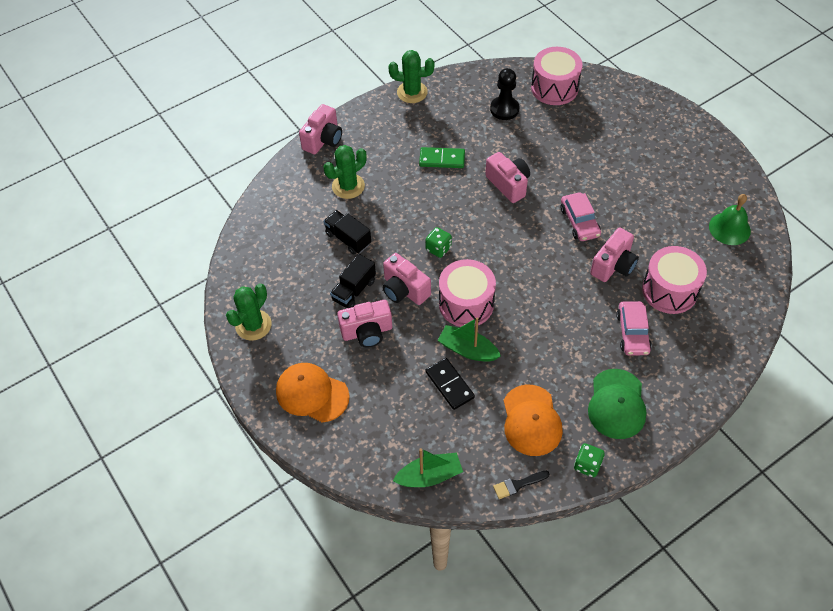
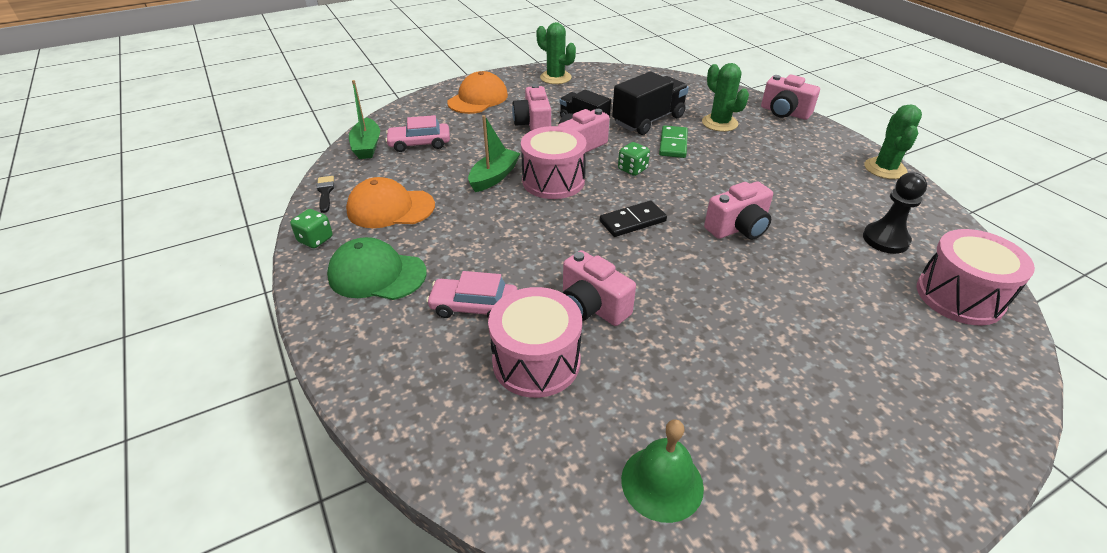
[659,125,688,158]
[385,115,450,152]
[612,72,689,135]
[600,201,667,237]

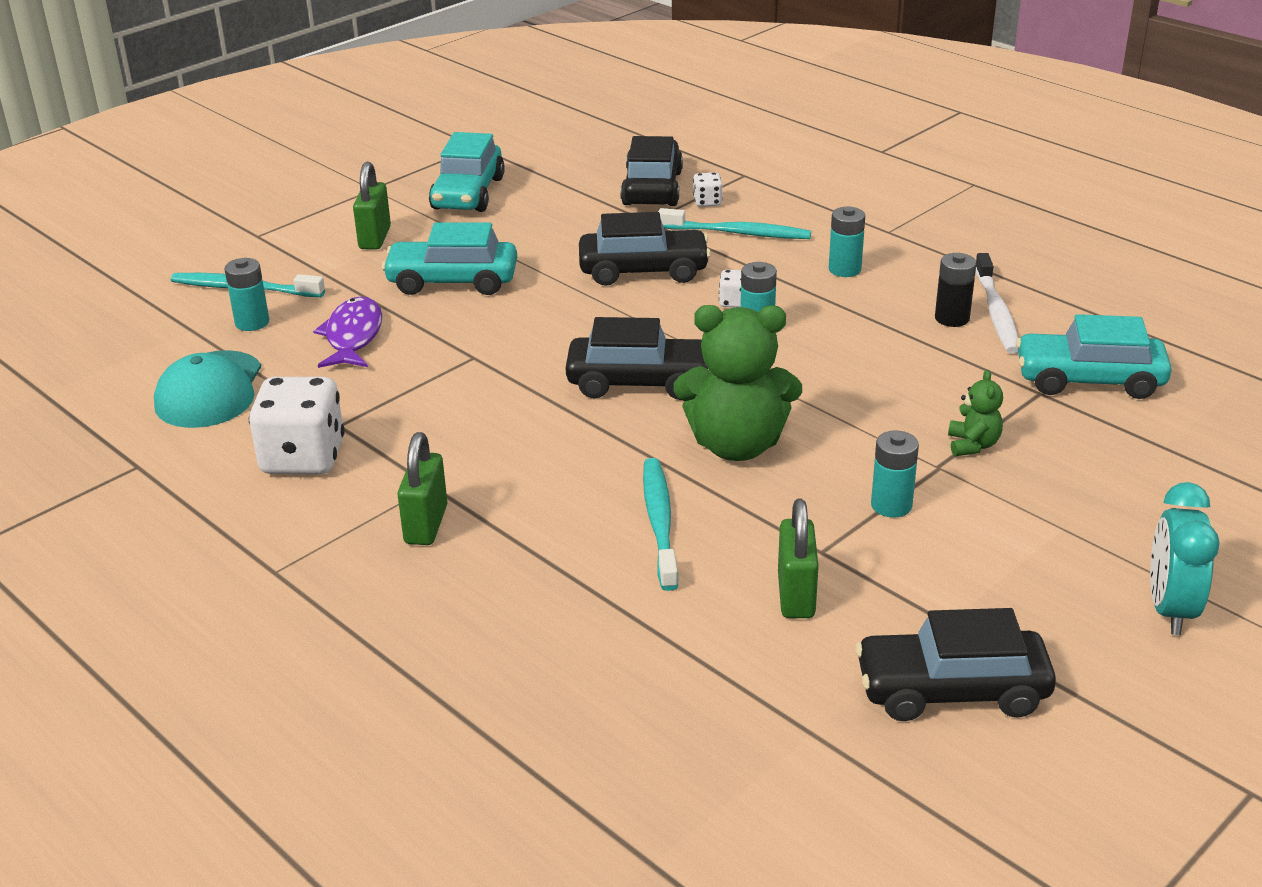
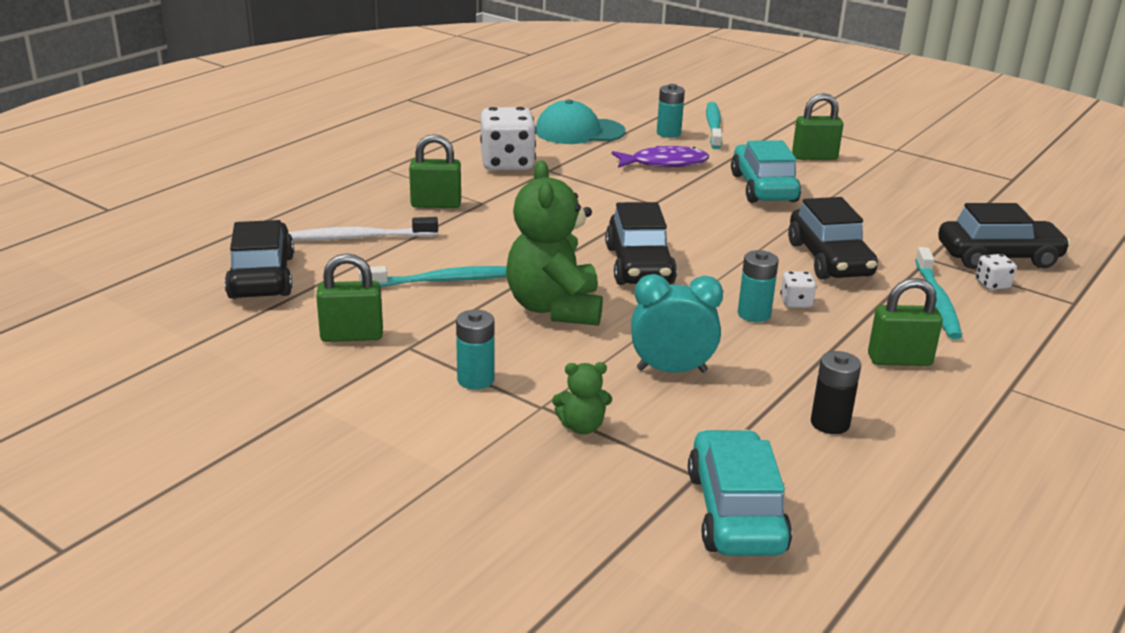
[429,132,505,212] (first image)
[868,278,943,366]
[288,217,438,241]
[631,274,723,373]
[224,220,294,299]

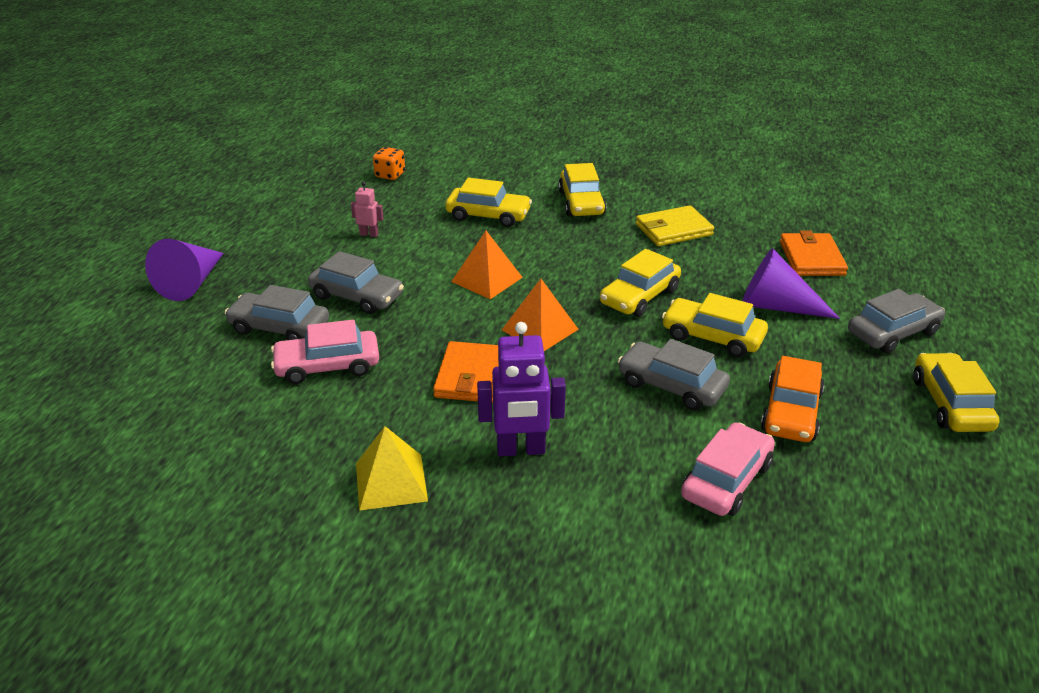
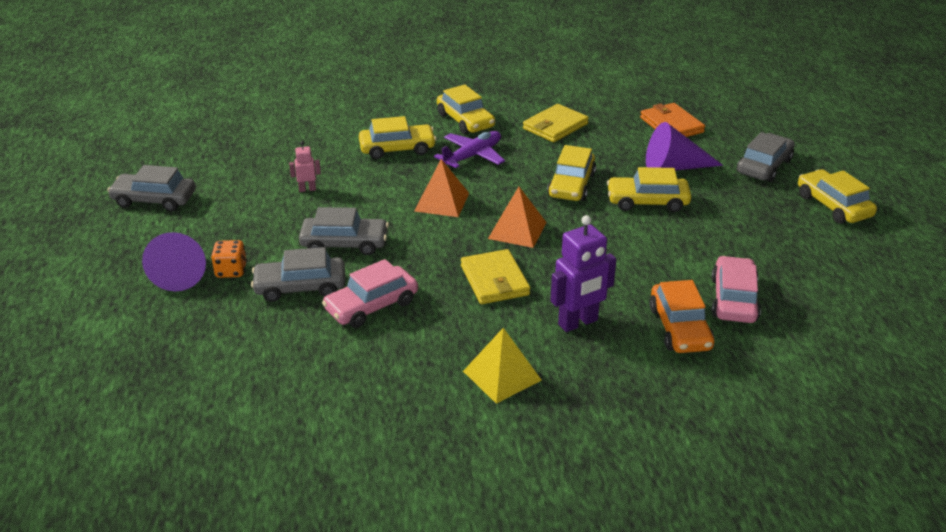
[211,240,247,278]
[107,165,196,211]
[461,249,530,304]
[649,280,714,353]
[434,131,505,168]

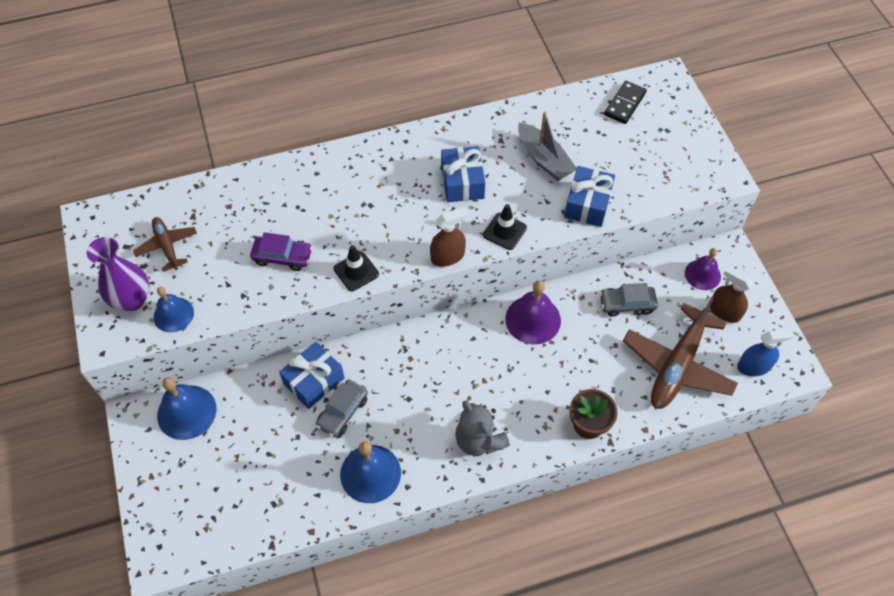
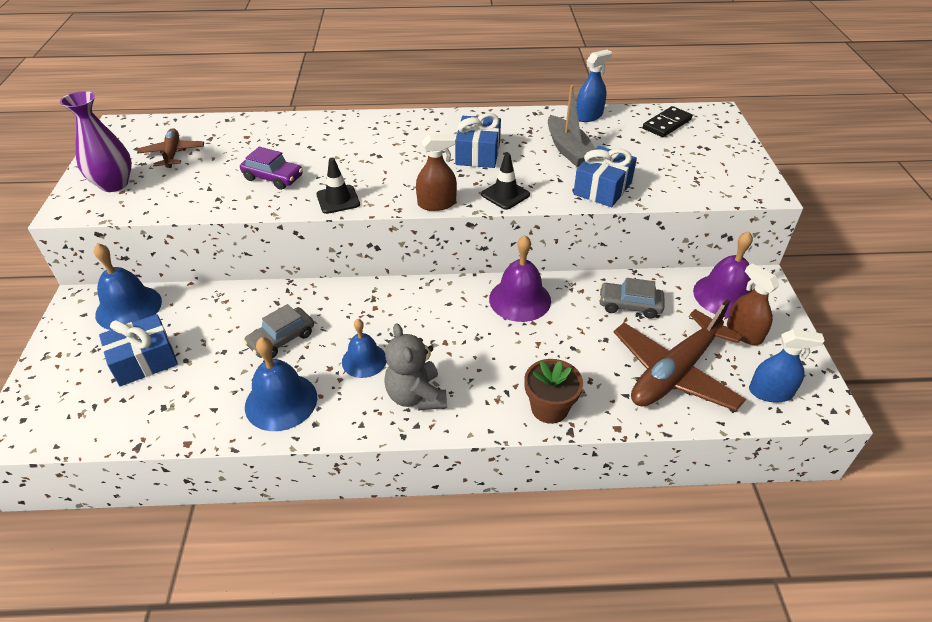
[693,231,753,317]
[342,319,387,378]
[99,314,178,386]
[576,50,612,122]

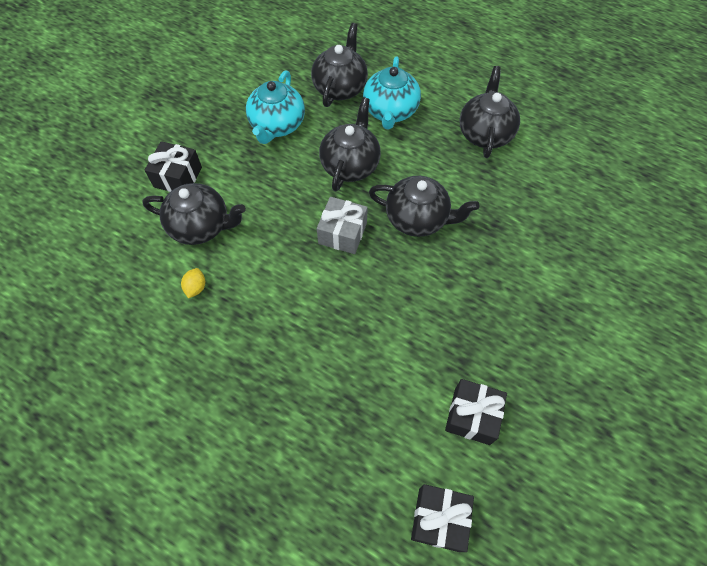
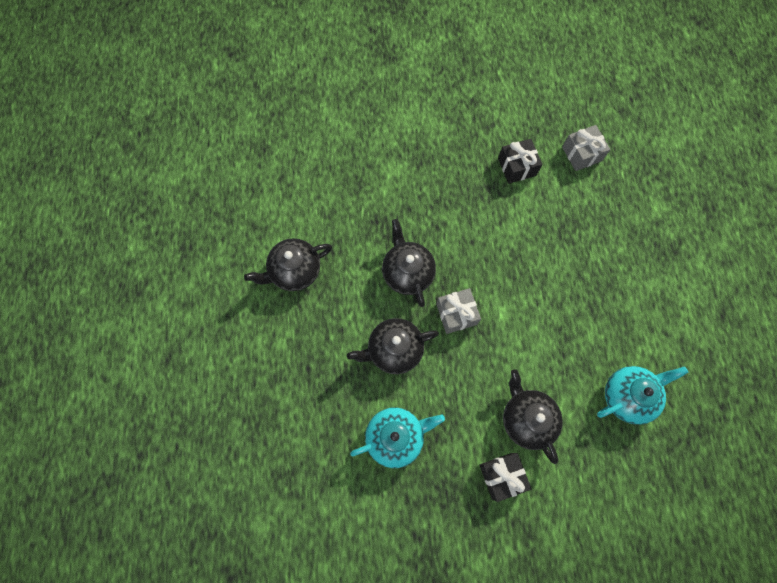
[311,23,368,107] (first image)
[597,366,688,425]
[181,268,205,298] (first image)
[562,125,610,171]

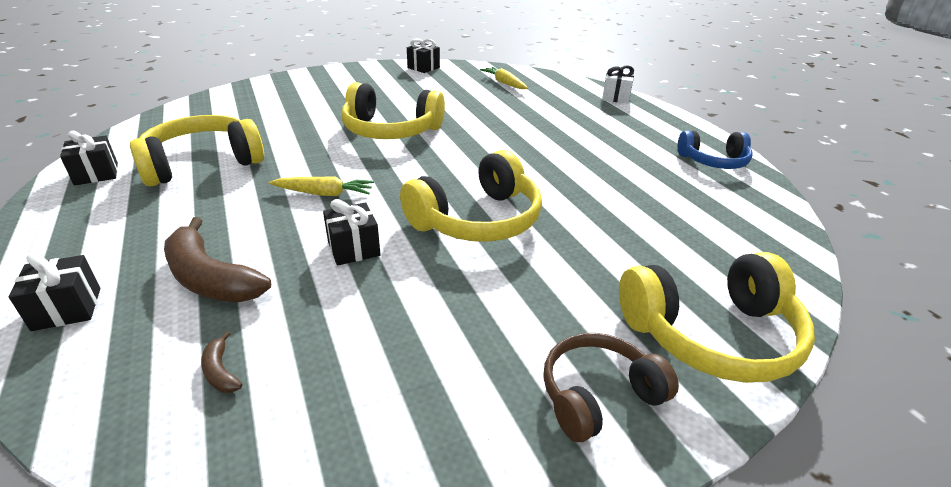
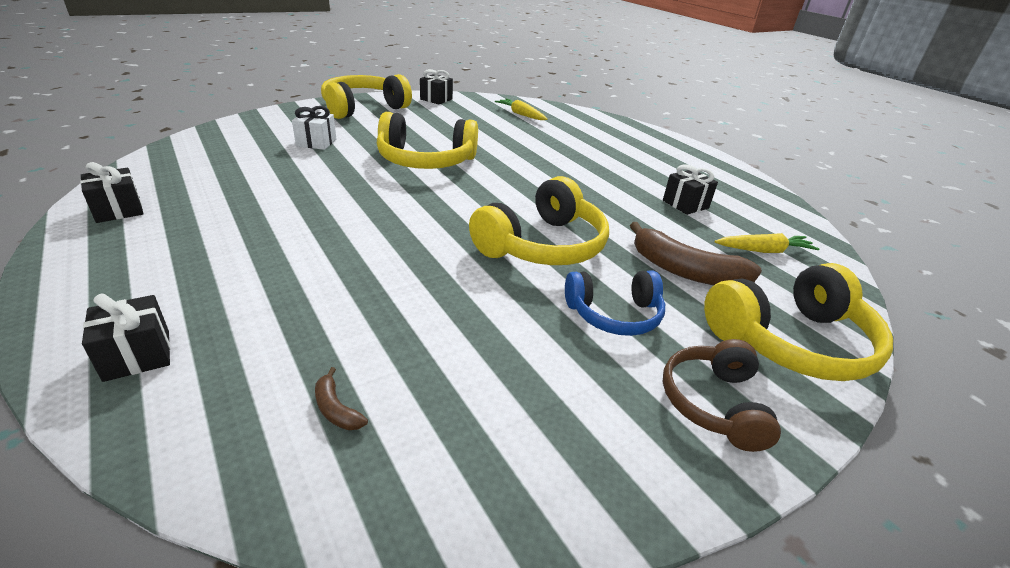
[292,106,336,150]
[321,74,412,119]
[565,270,665,336]
[715,233,819,253]
[663,164,718,215]
[630,222,762,285]
[663,339,781,452]

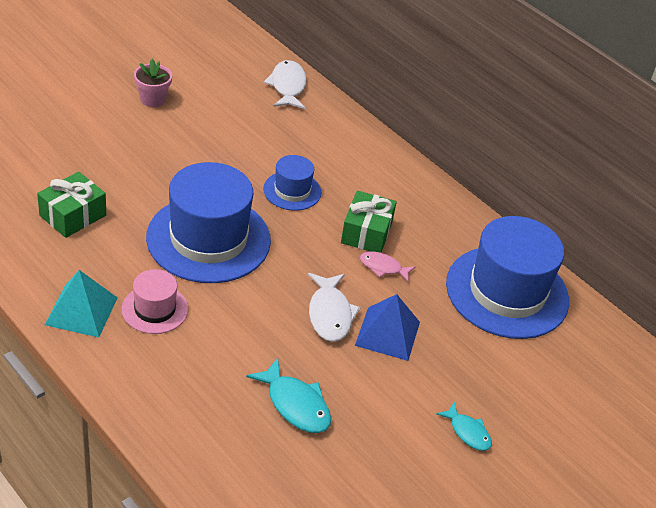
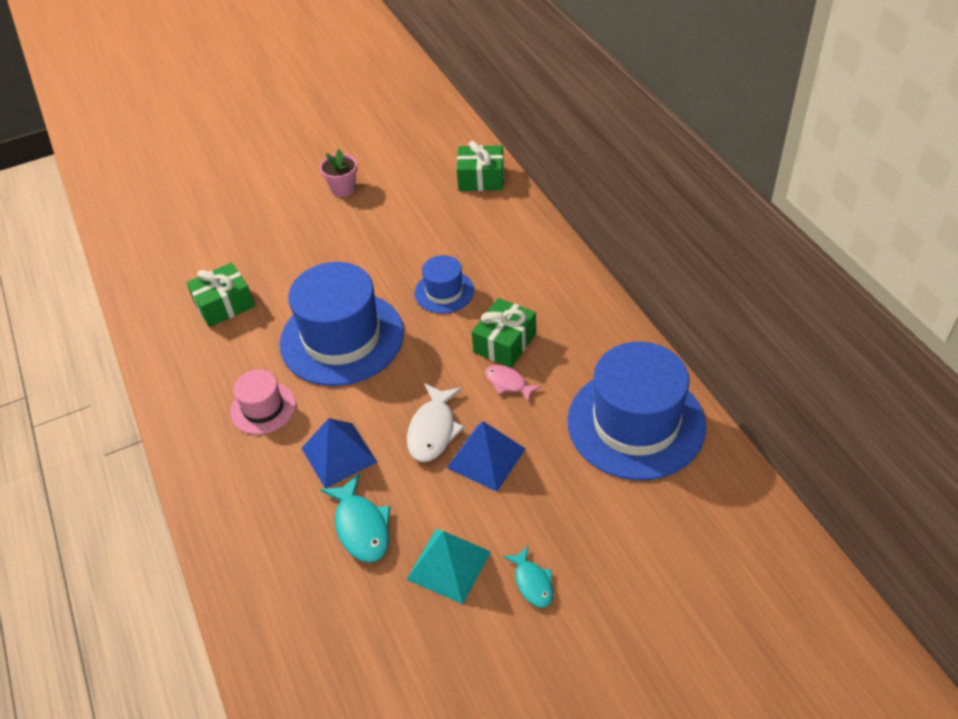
[457,141,504,191]
[406,529,491,604]
[302,418,377,489]

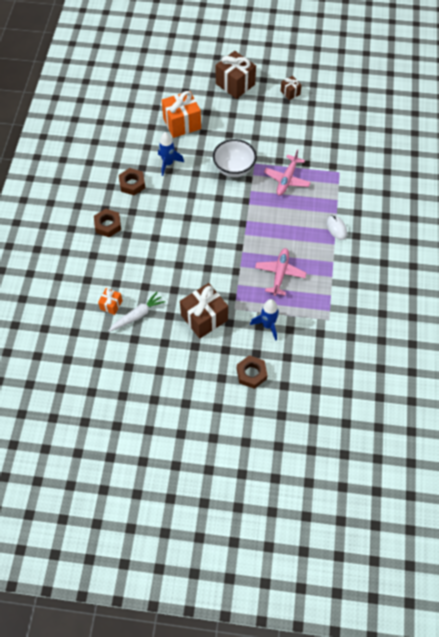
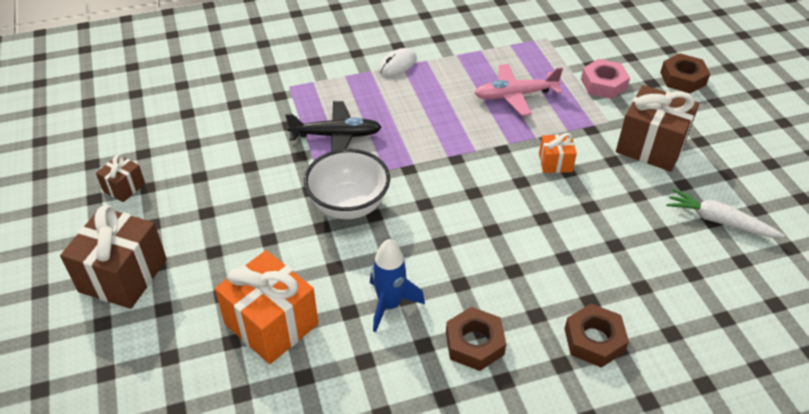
[285,101,381,152]
[539,133,577,173]
[581,59,630,99]

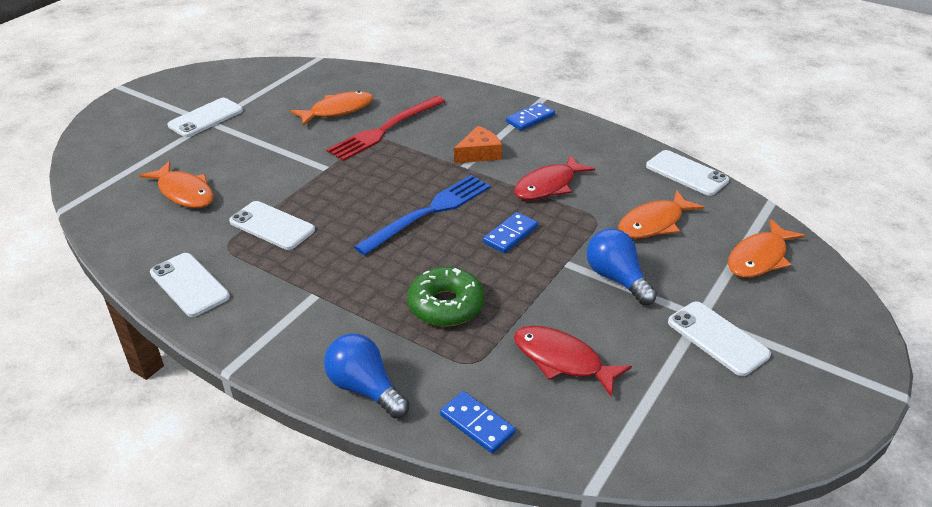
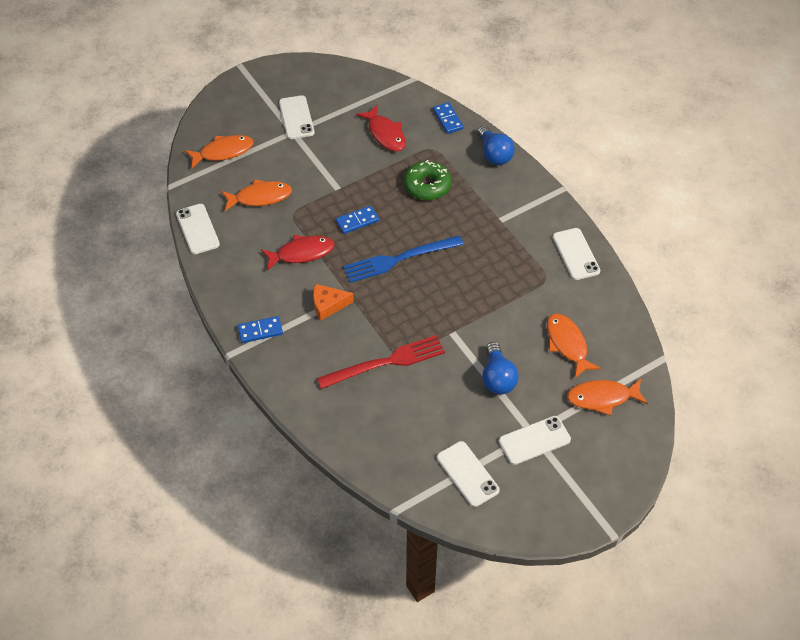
[567,379,648,416]
[437,441,500,507]
[482,342,519,395]

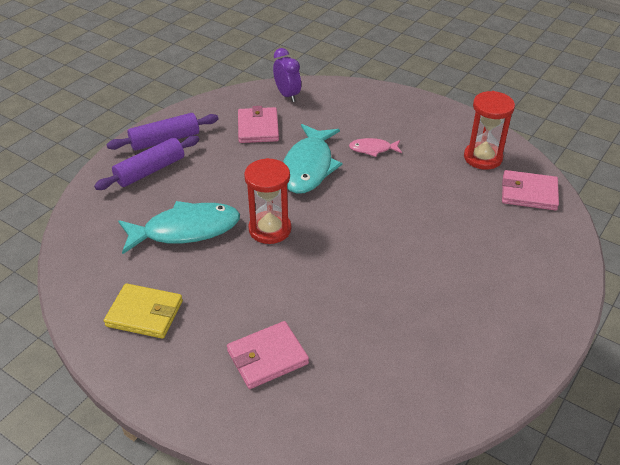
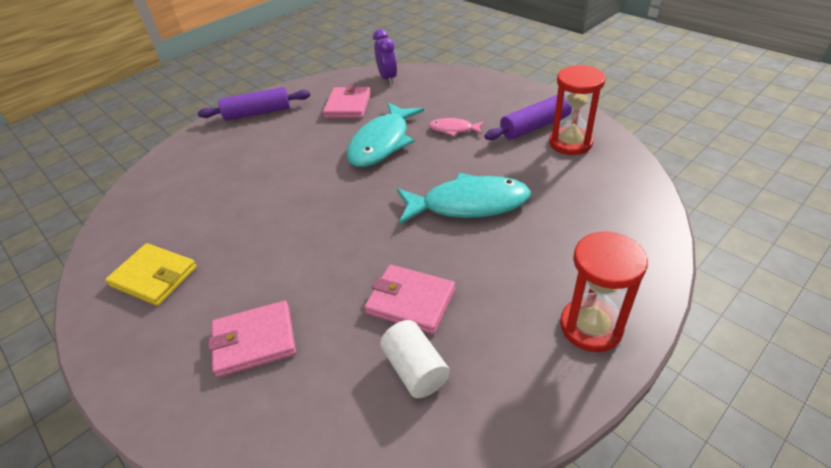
[484,95,572,140]
[560,231,648,352]
[364,265,455,334]
[397,173,531,225]
[380,320,450,398]

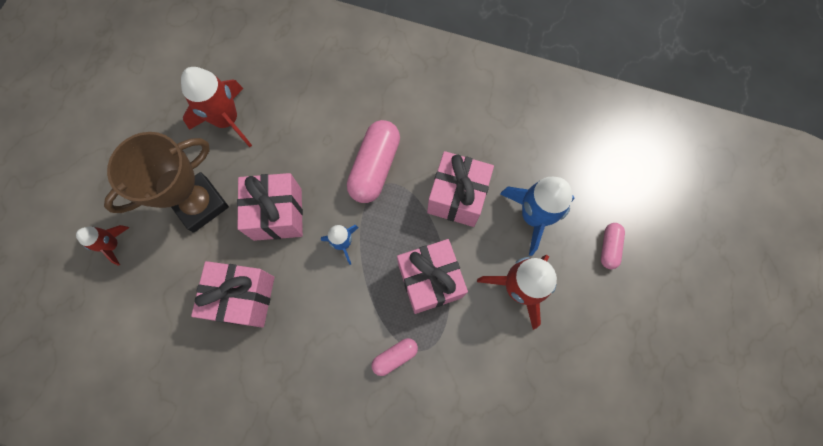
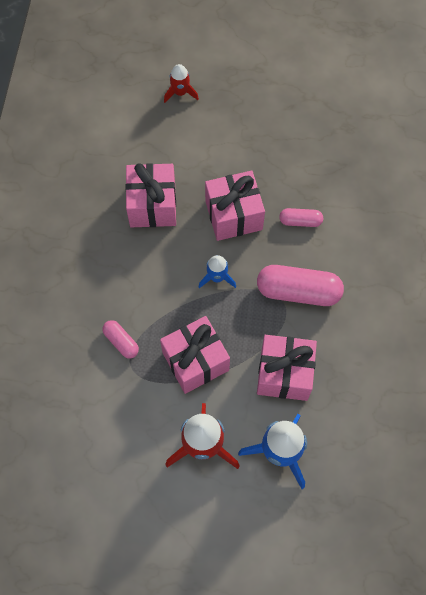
[181,67,252,147] (first image)
[104,132,229,233] (first image)
[279,208,323,227]

